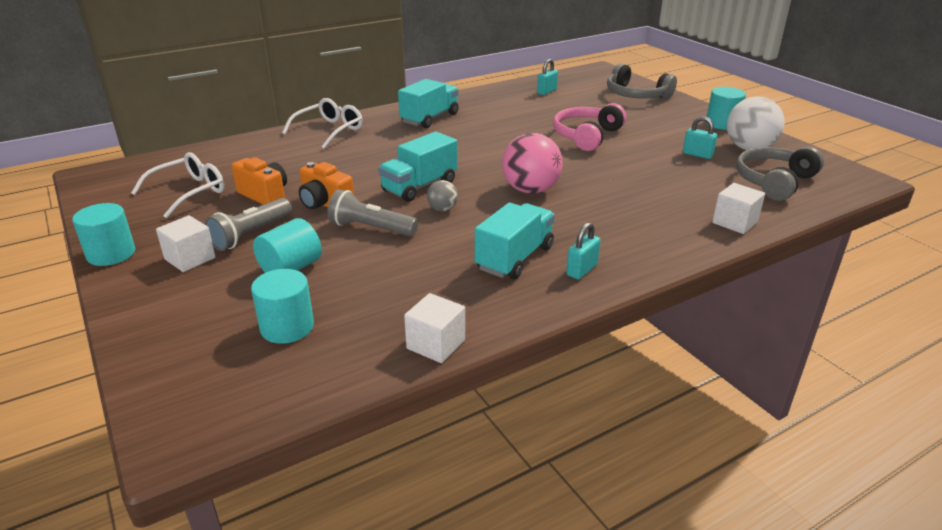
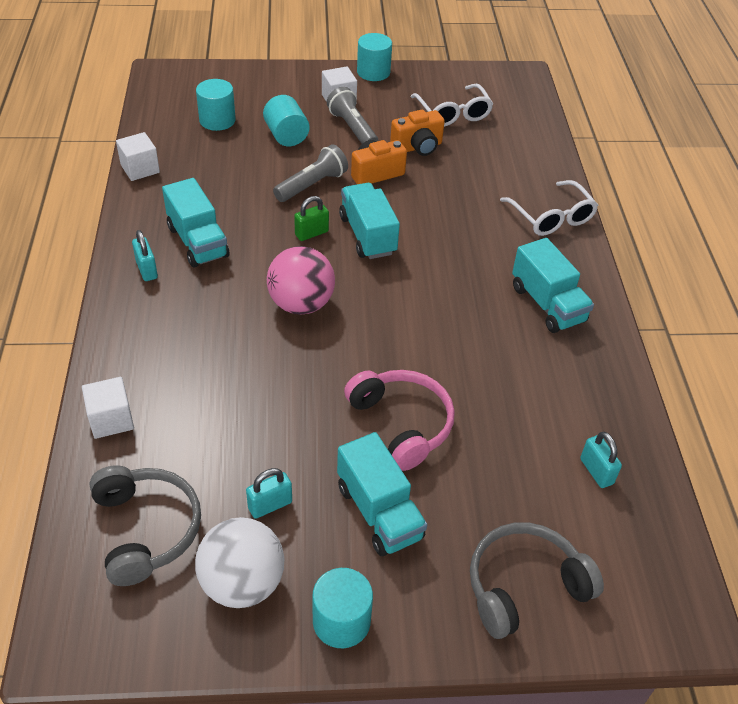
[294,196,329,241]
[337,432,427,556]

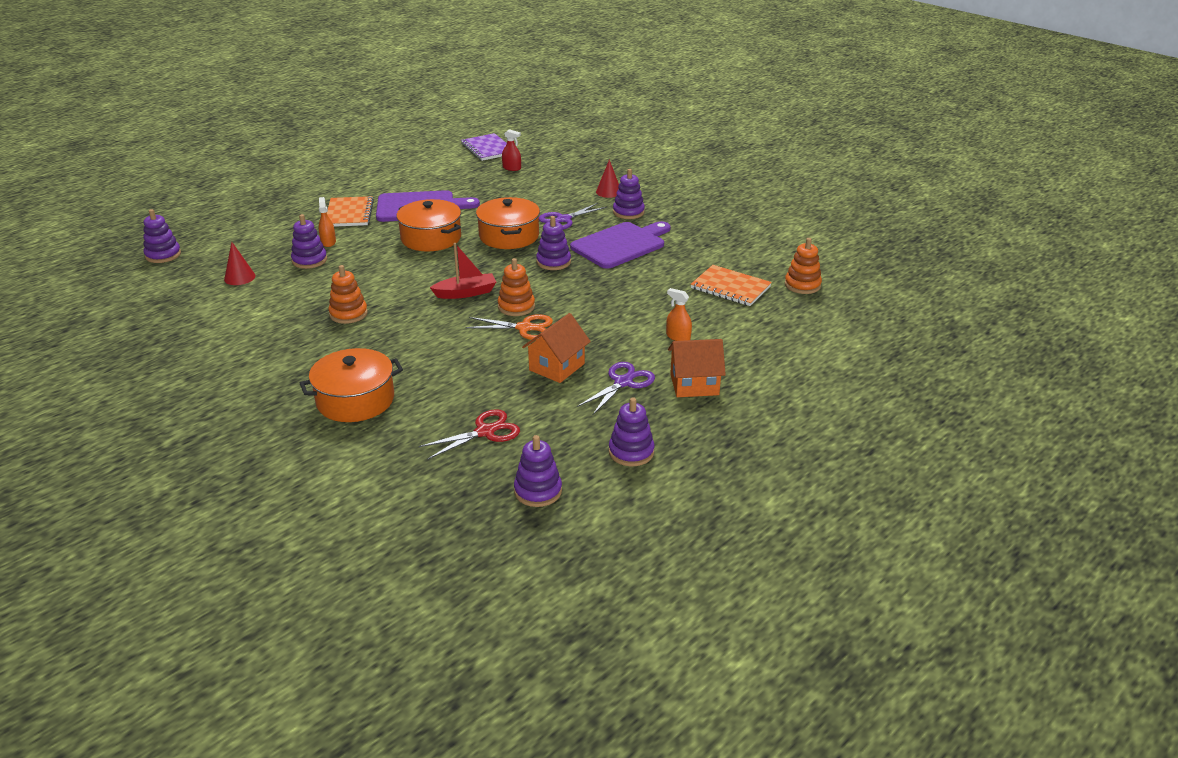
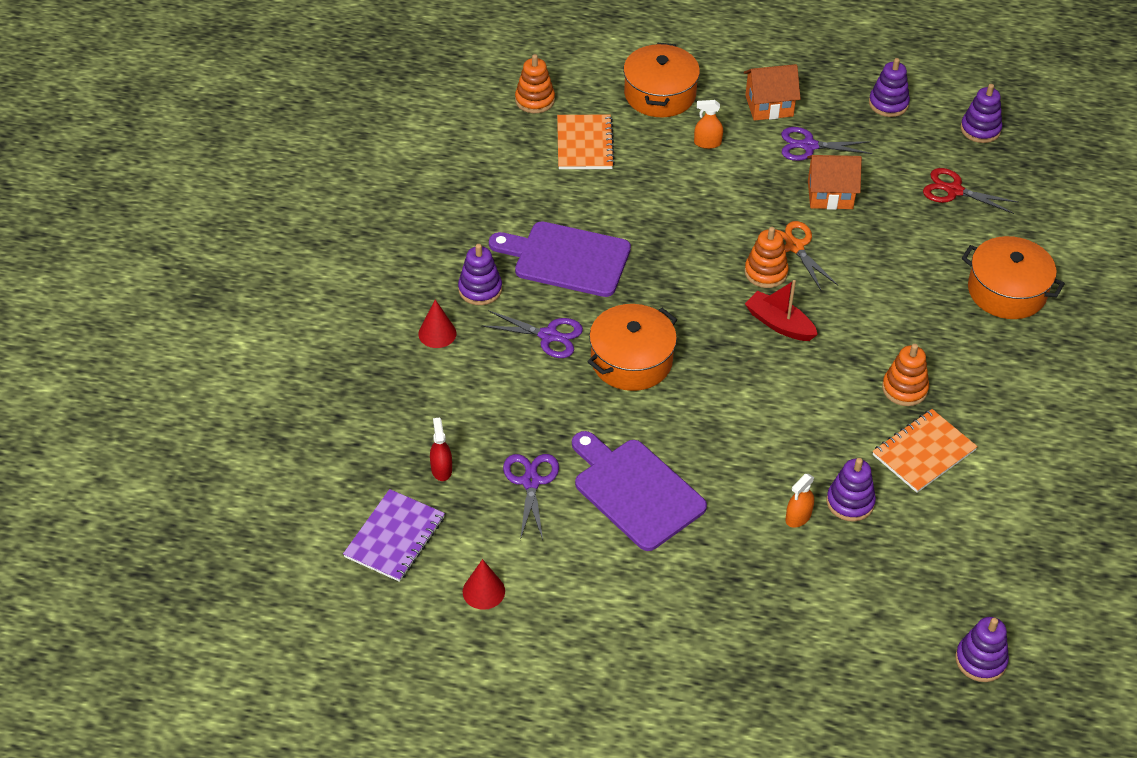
[872,409,978,493]
[623,43,700,117]
[536,216,571,270] (first image)
[463,559,505,610]
[694,100,723,149]
[744,64,801,121]
[503,454,559,540]

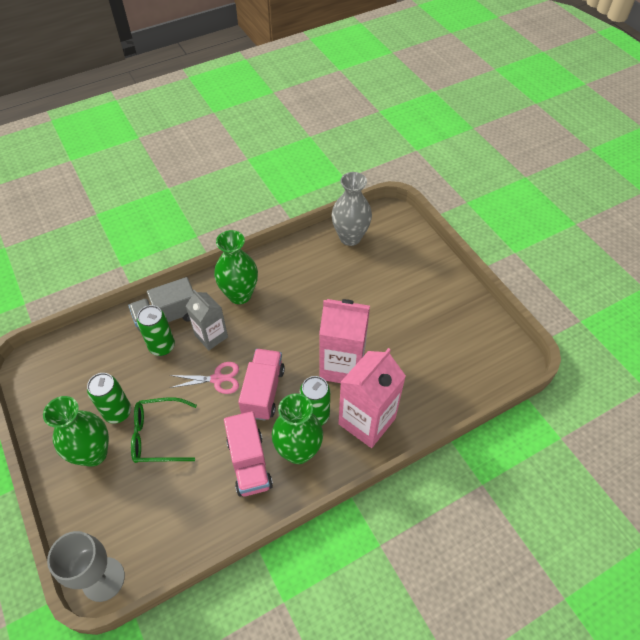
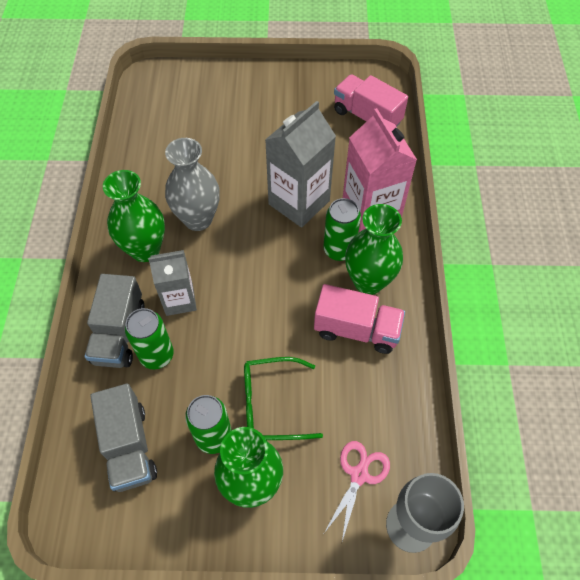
[165,138,220,231]
[265,101,336,228]
[334,74,408,127]
[324,441,390,541]
[244,357,323,440]
[90,383,157,492]

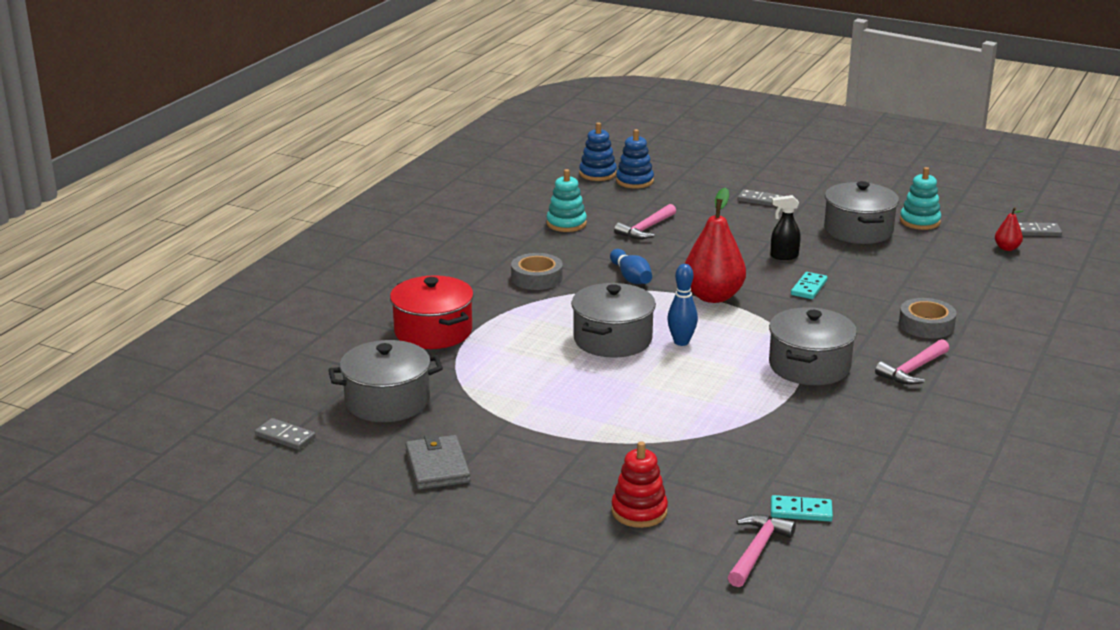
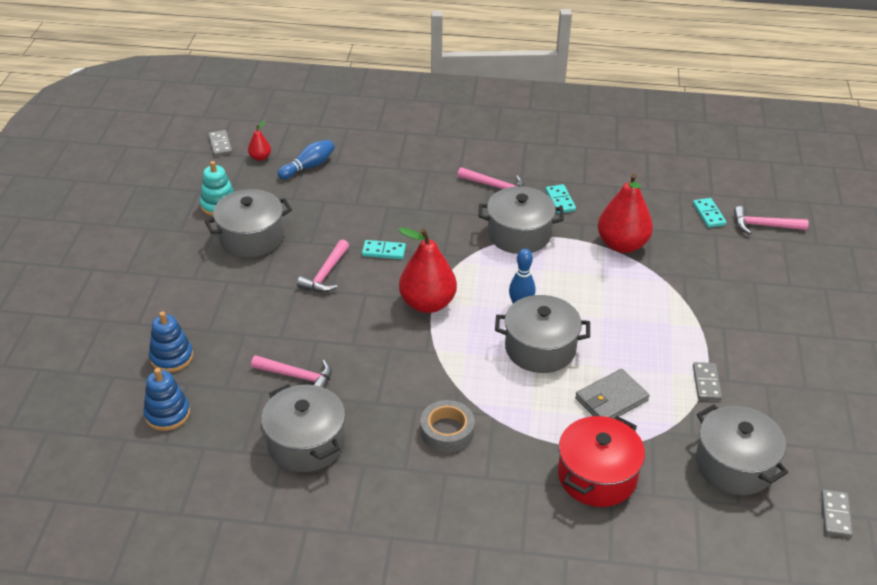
[149,311,193,373]
[261,384,345,472]
[693,362,722,400]
[297,239,349,292]
[278,140,335,179]
[899,298,956,338] (first image)
[575,369,650,418]
[611,441,668,528] (first image)
[598,173,653,253]
[546,184,576,213]

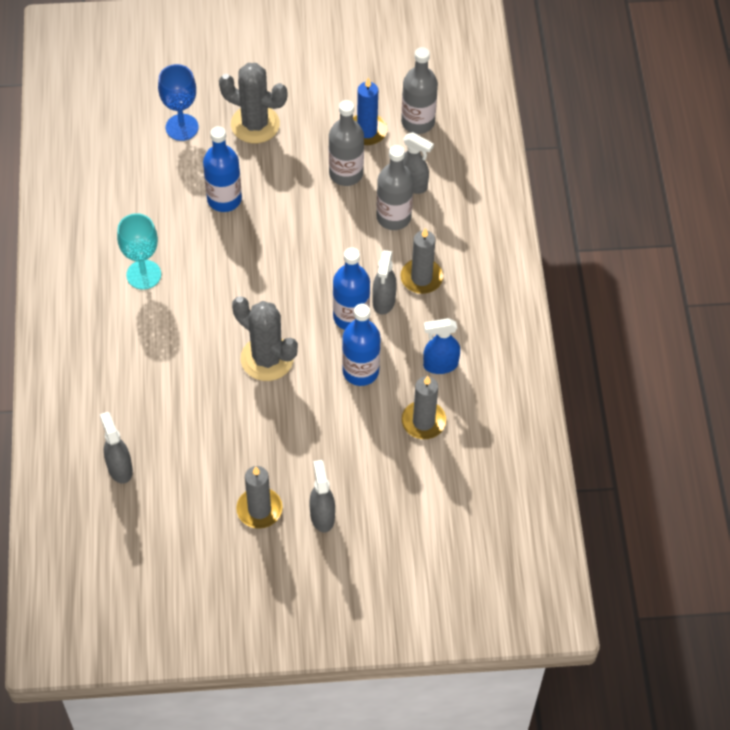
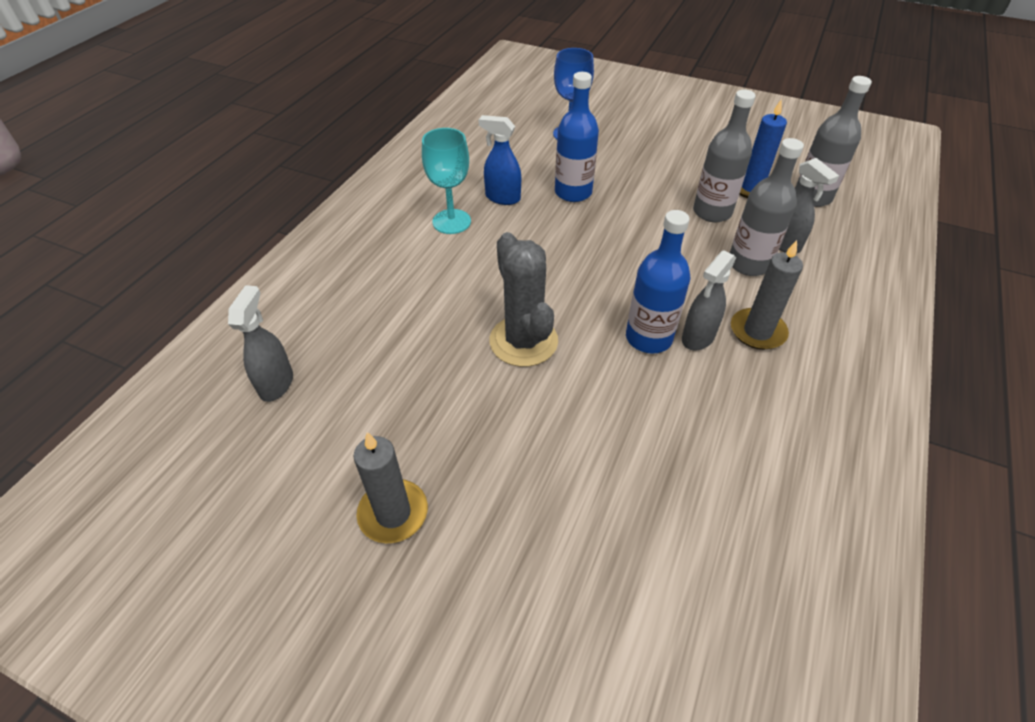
[219,63,287,143] (first image)
[342,304,381,386] (first image)
[479,115,521,205]
[402,376,446,439] (first image)
[309,460,335,532] (first image)

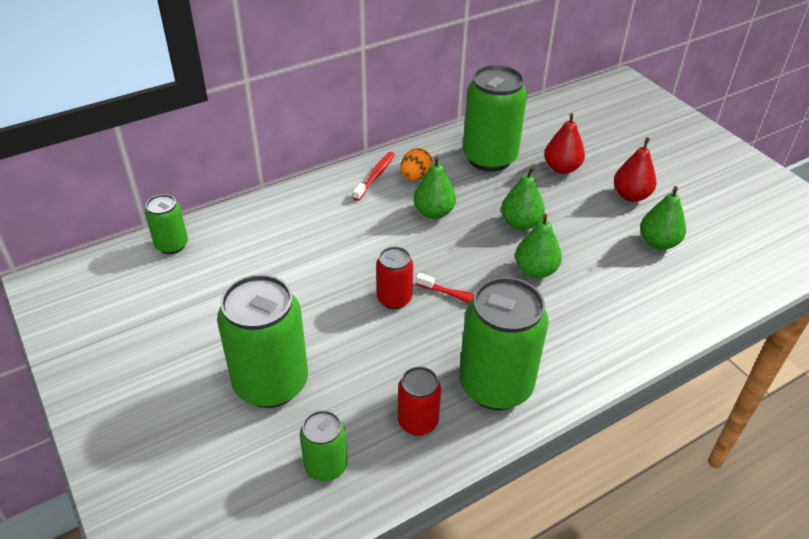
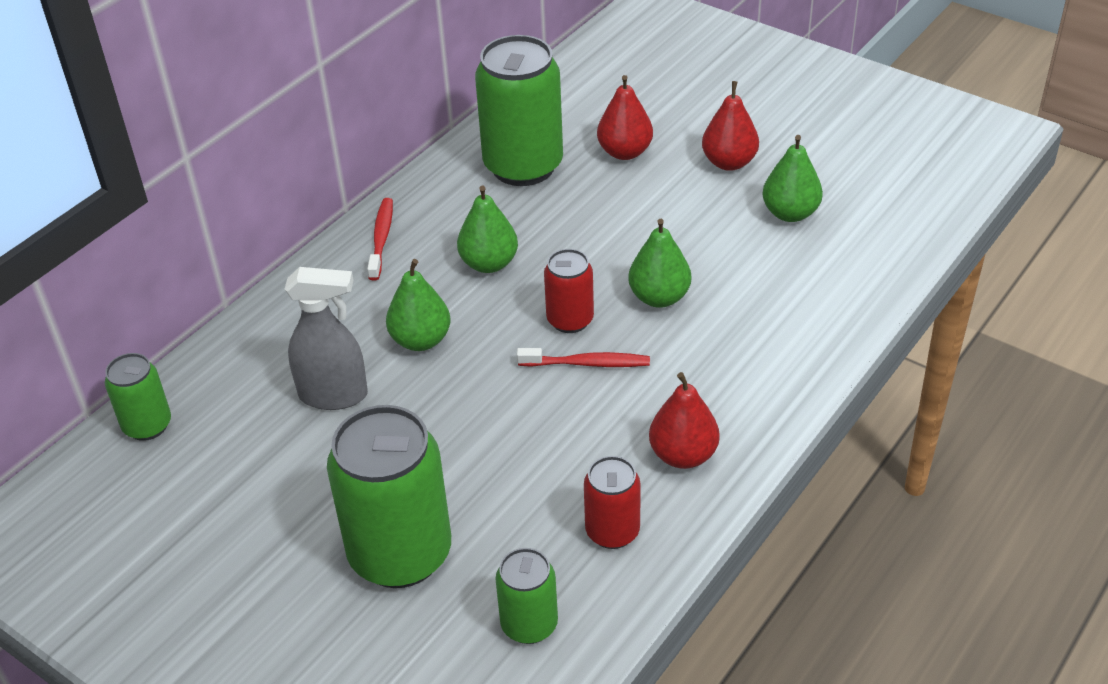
[401,148,432,181] (first image)
[386,259,450,351]
[544,249,594,333]
[649,372,719,469]
[285,267,368,410]

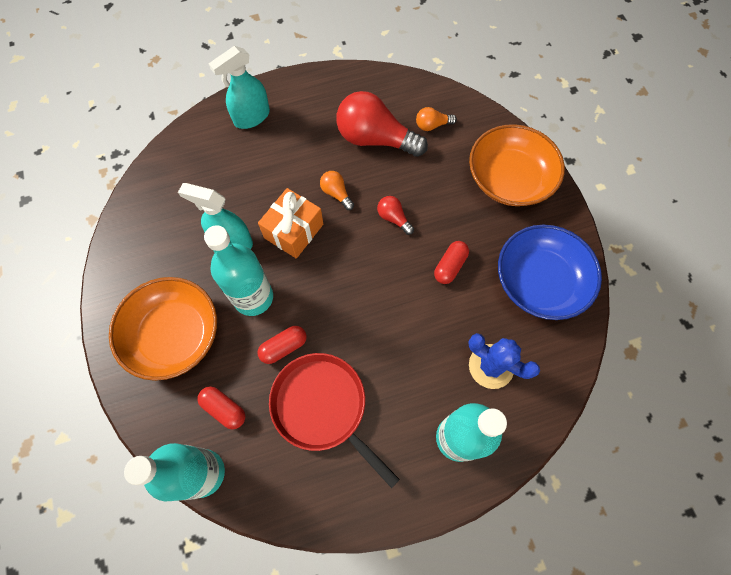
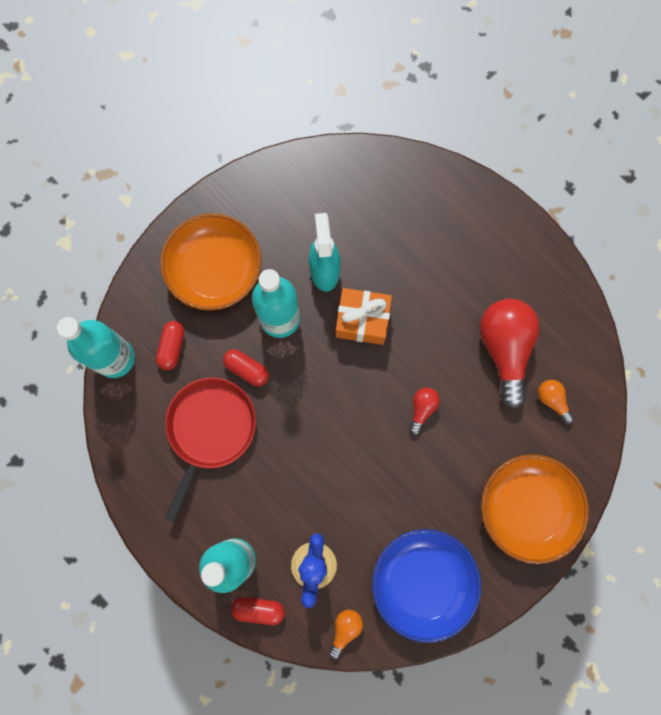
[208,46,270,129] (first image)
[329,610,363,659]
[231,597,285,625]

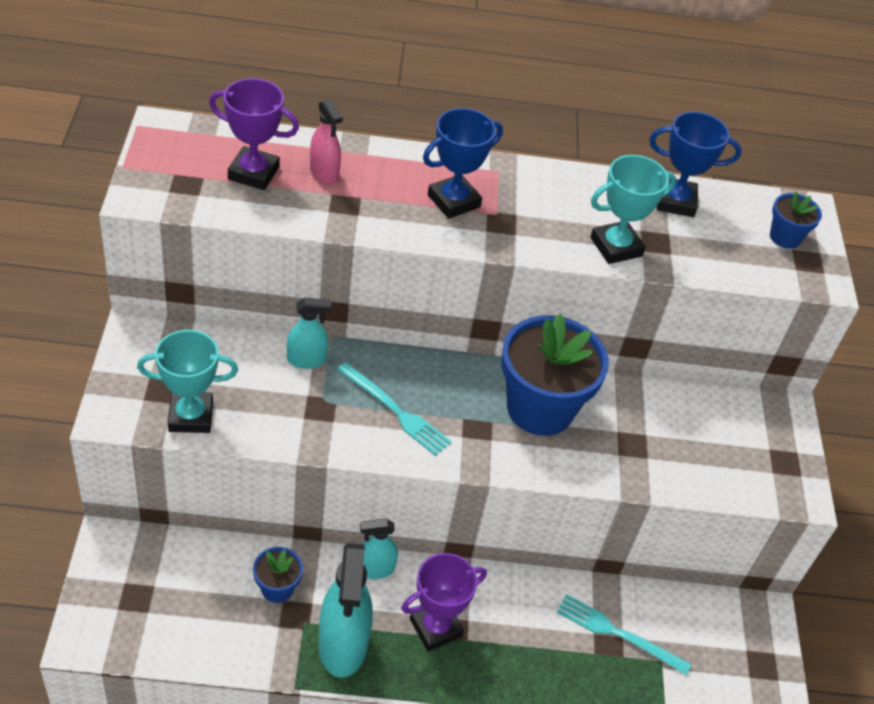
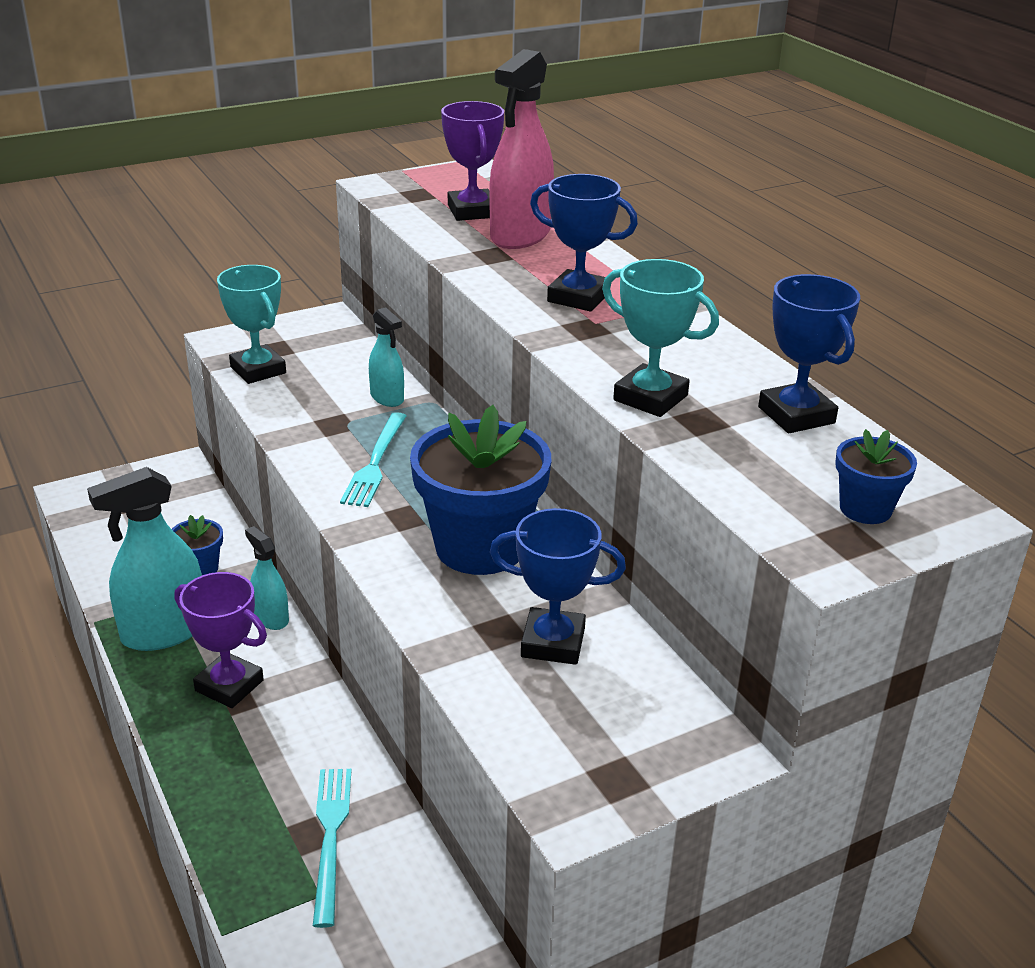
[489,49,554,249]
[490,508,626,665]

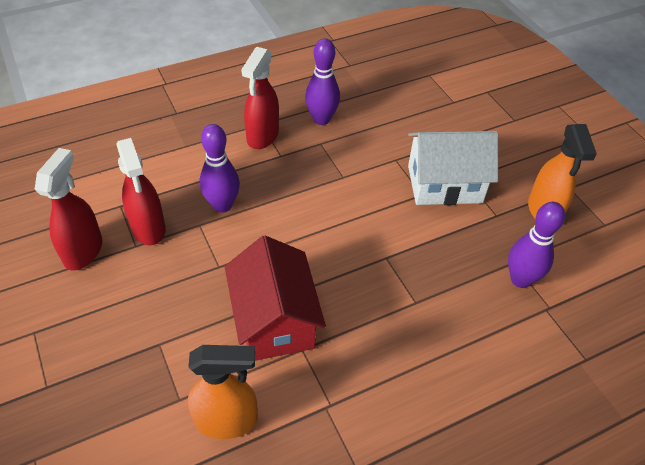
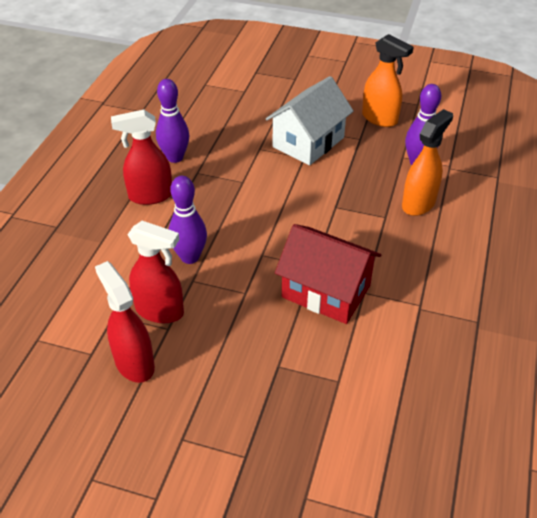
[111,110,172,205]
[402,109,453,216]

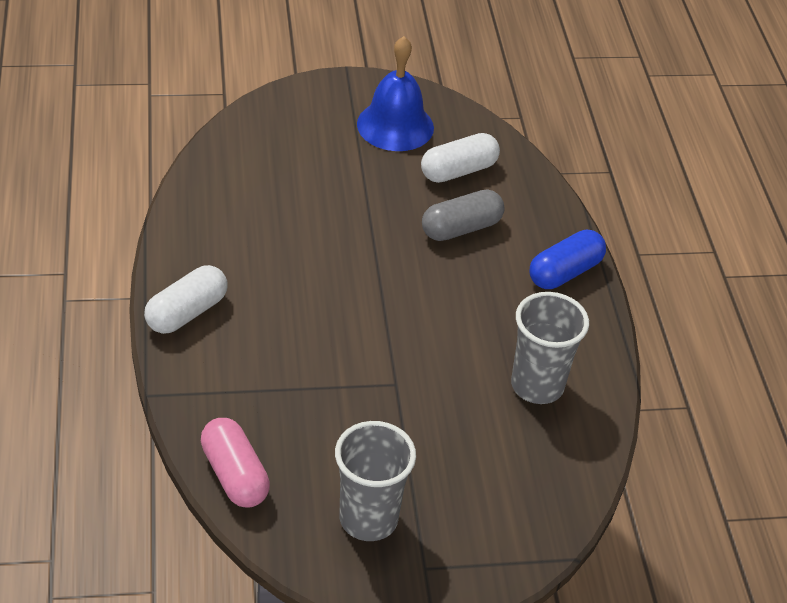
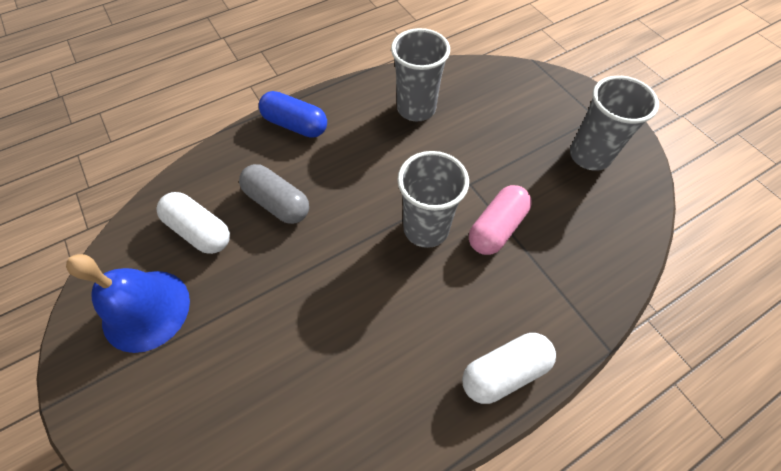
[462,333,556,404]
[469,185,532,255]
[397,151,469,248]

